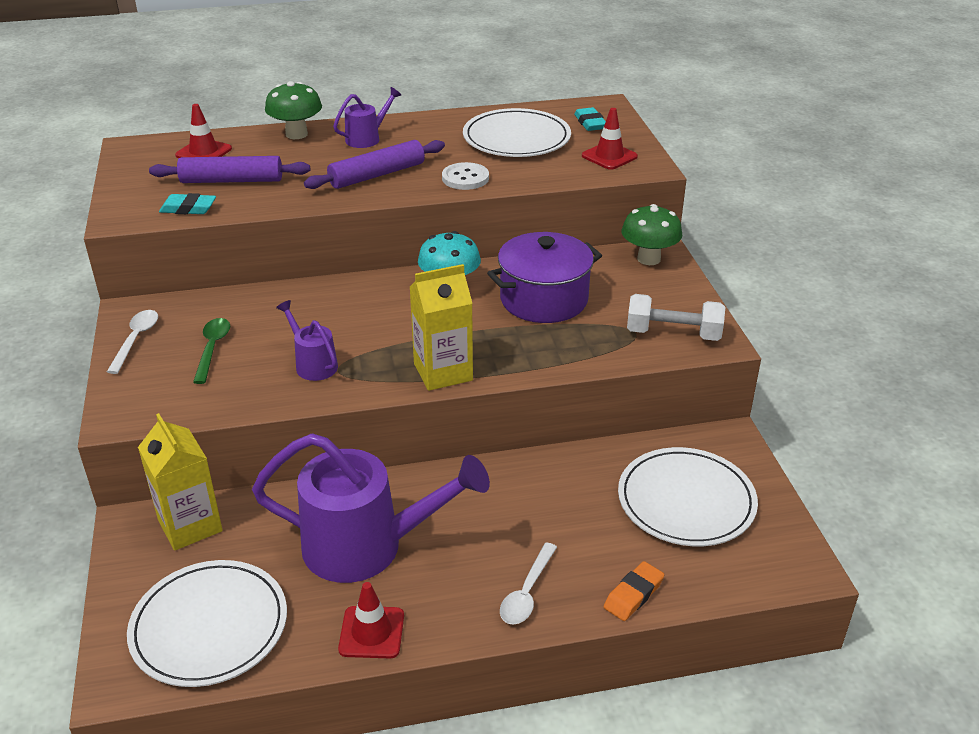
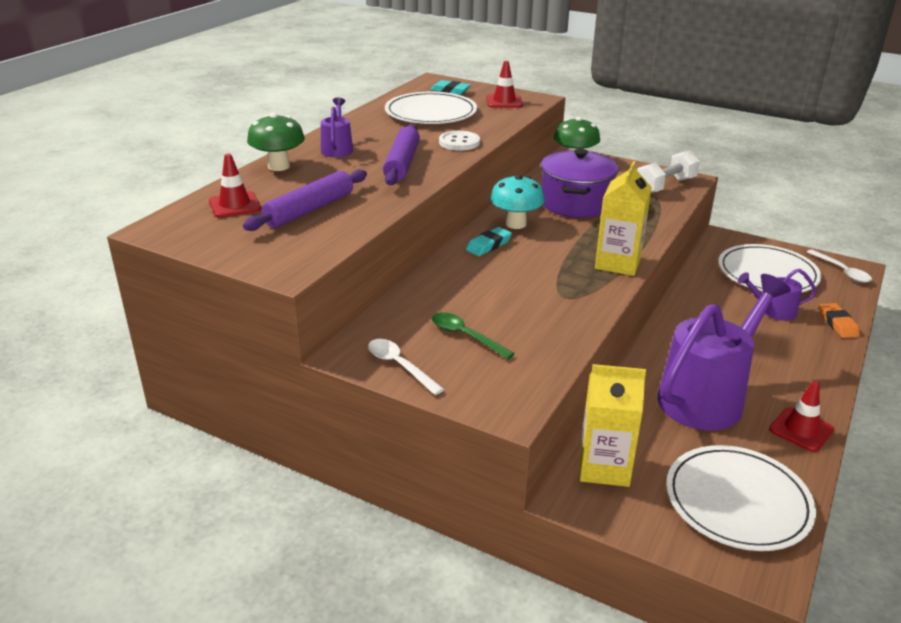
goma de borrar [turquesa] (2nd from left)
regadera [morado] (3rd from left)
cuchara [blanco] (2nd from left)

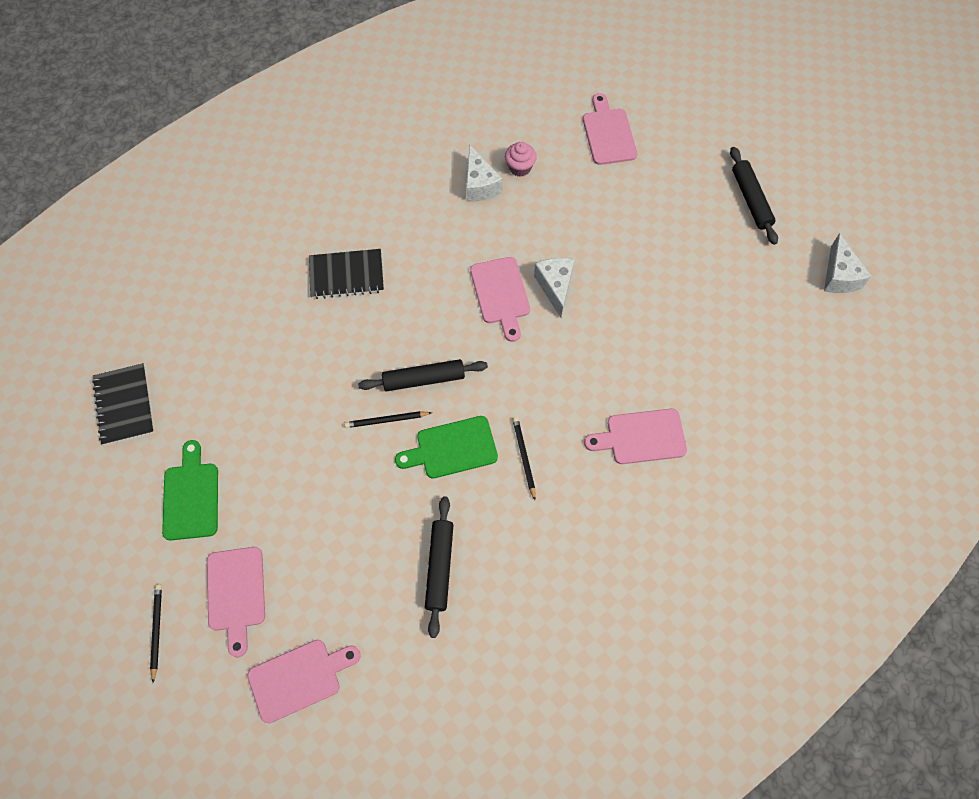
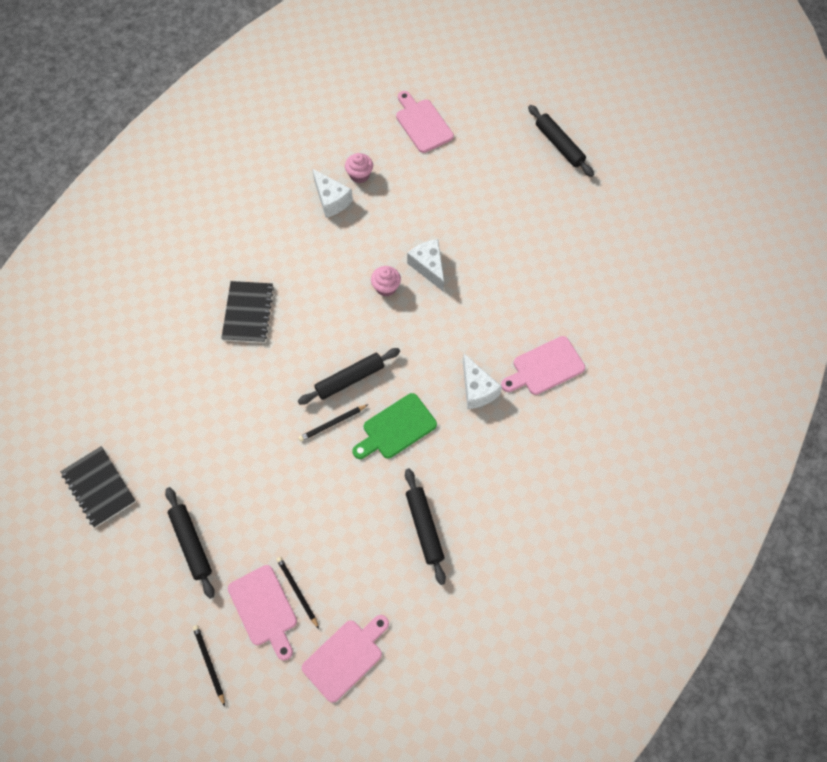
lápiz [negro] (2nd from left)
queso [blanco] (3rd from left)
rodillo [negro] (1st from left)
magdalena [rosa] (2nd from left)
cuaderno [negro] (2nd from left)

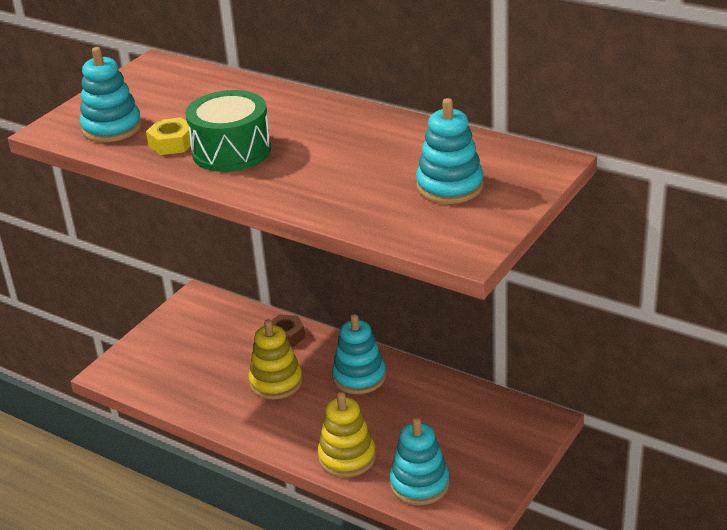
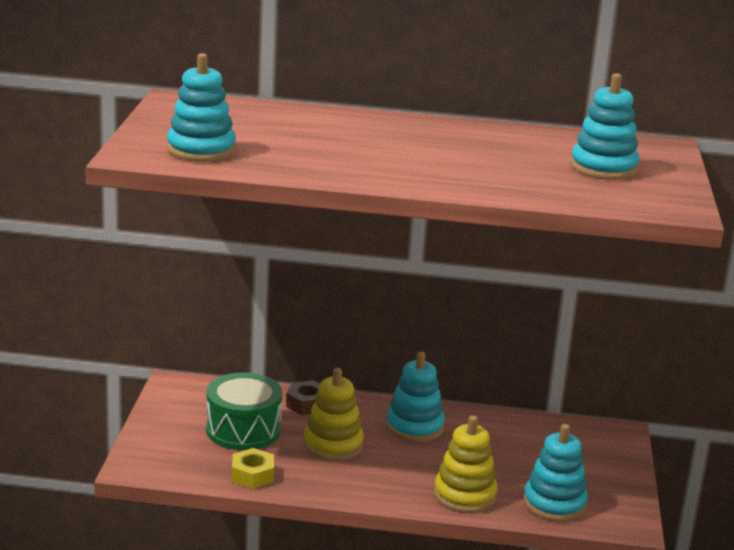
tuerca [amarillo]
tambor [verde]

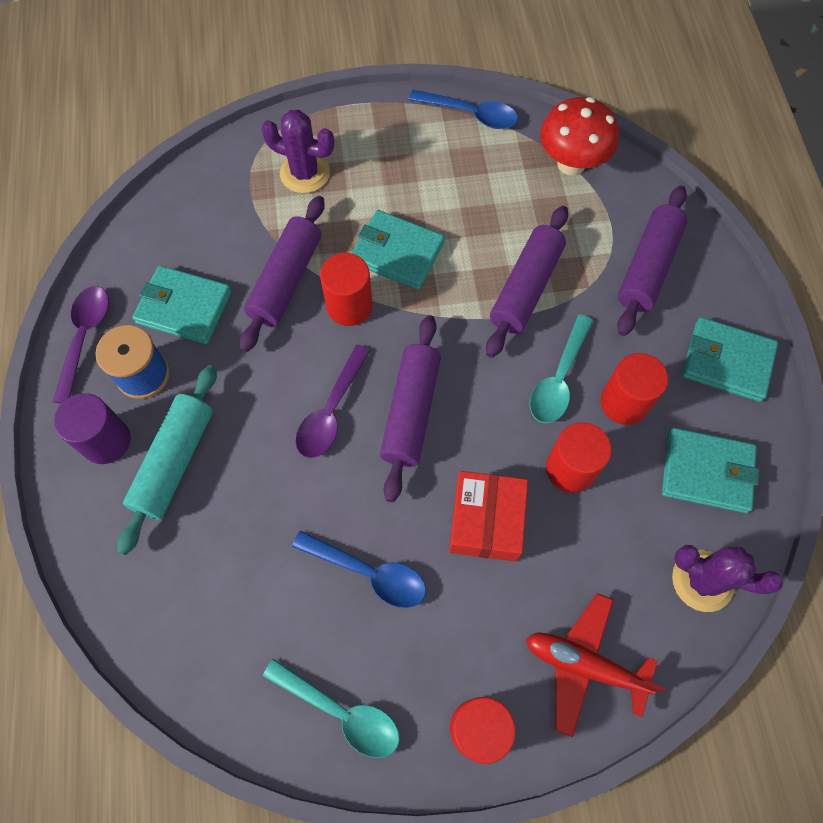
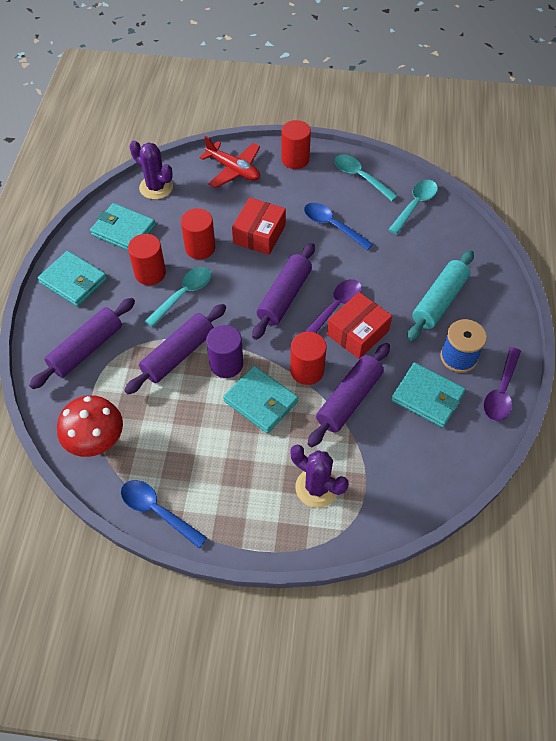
caja [rojo] (2nd from left)
cuchara [turquesa] (3rd from left)
cilindro [morado]

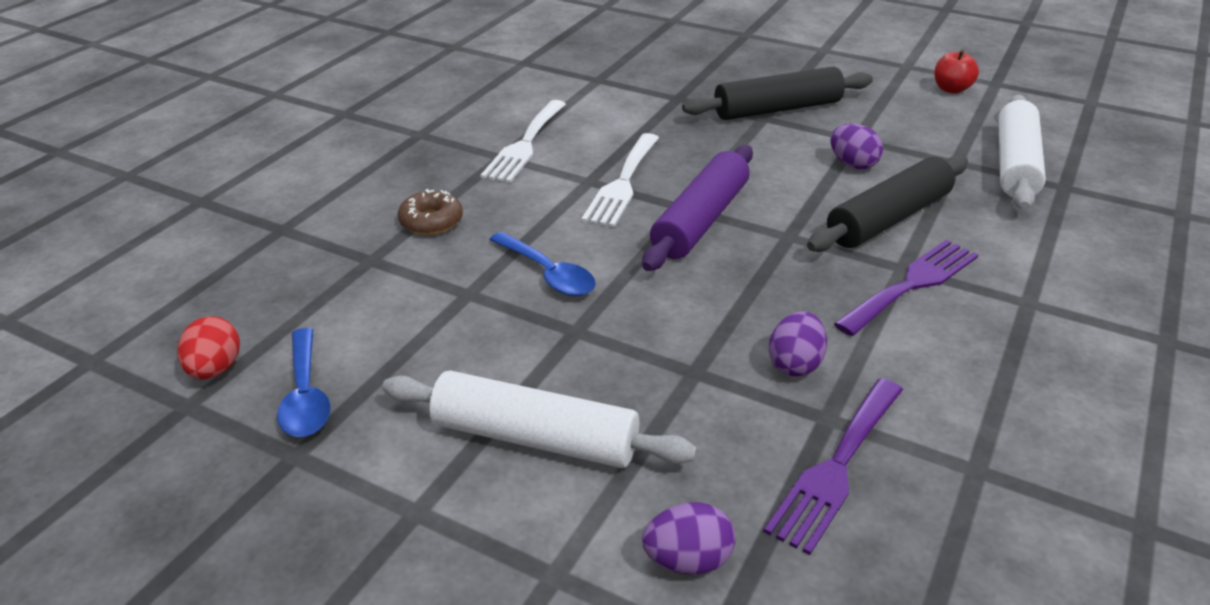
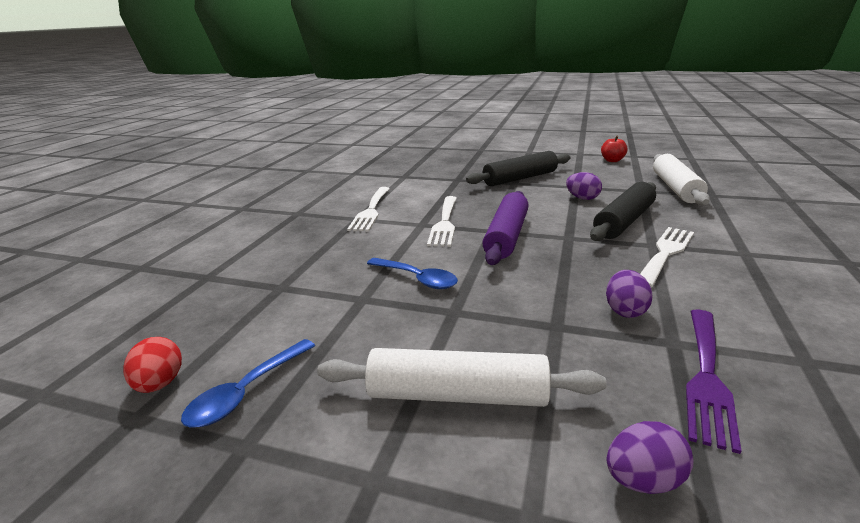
rosquilla [marrón]
tenedor [blanco] (3rd from left)
cuchara [azul] (1st from left)

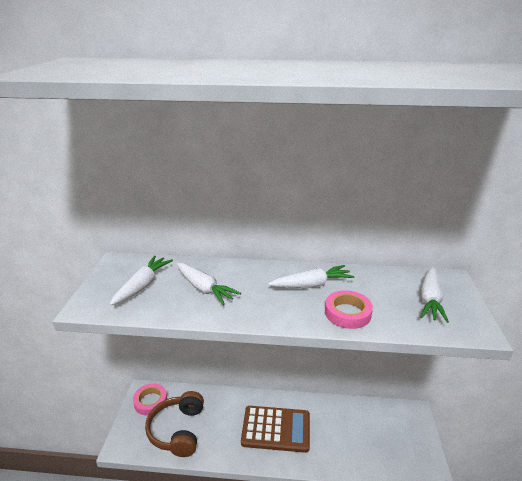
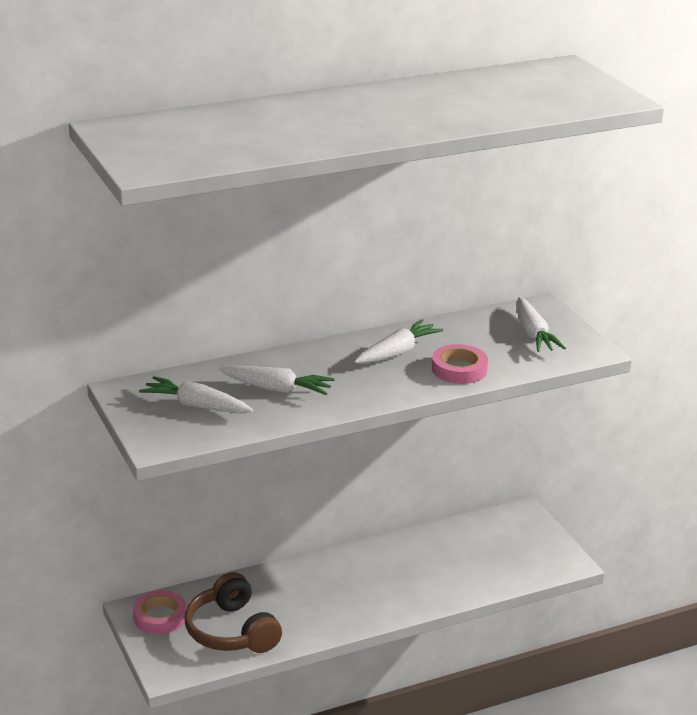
calculadora [marrón]
zanahoria [blanco] (1st from left)

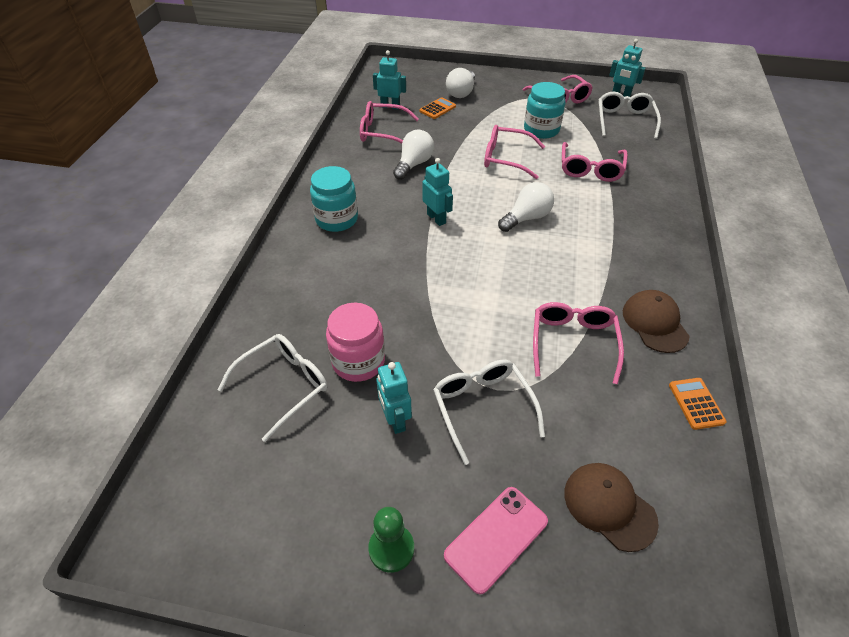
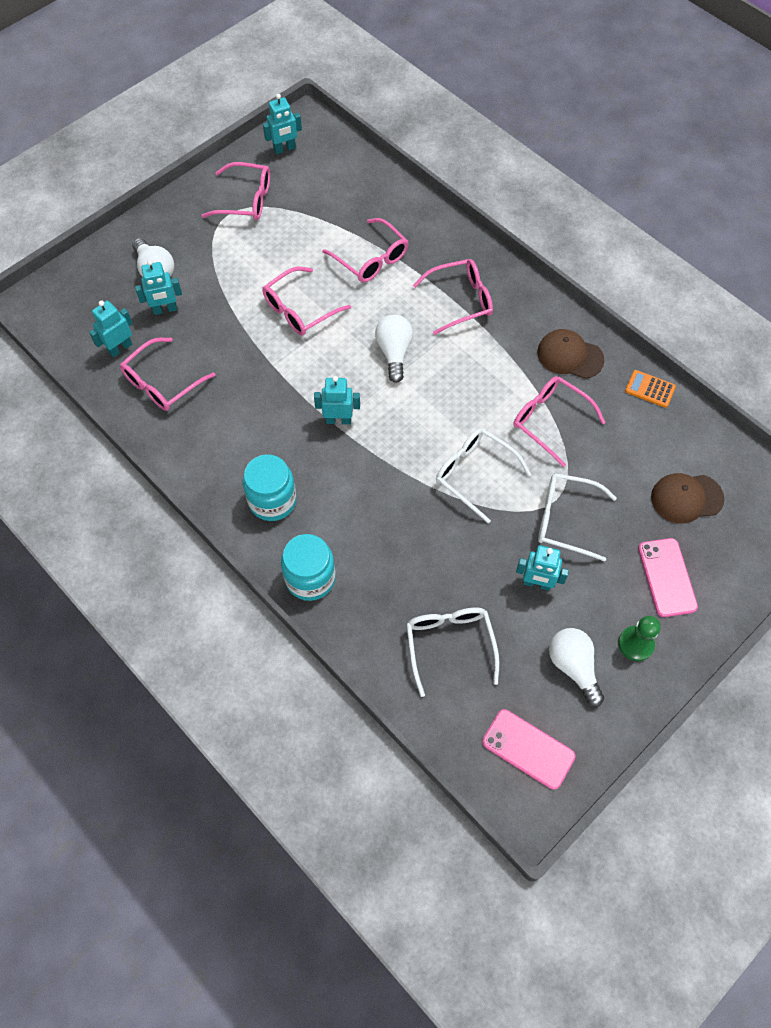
tarro [rosa]
gafas [rosa] (5th from left)
móvil [rosa] (1st from left)
bombilla [blanco] (3rd from left)
tarro [turquesa] (2nd from left)
gafas [blanco] (2nd from left)
robot [turquesa] (2nd from left)

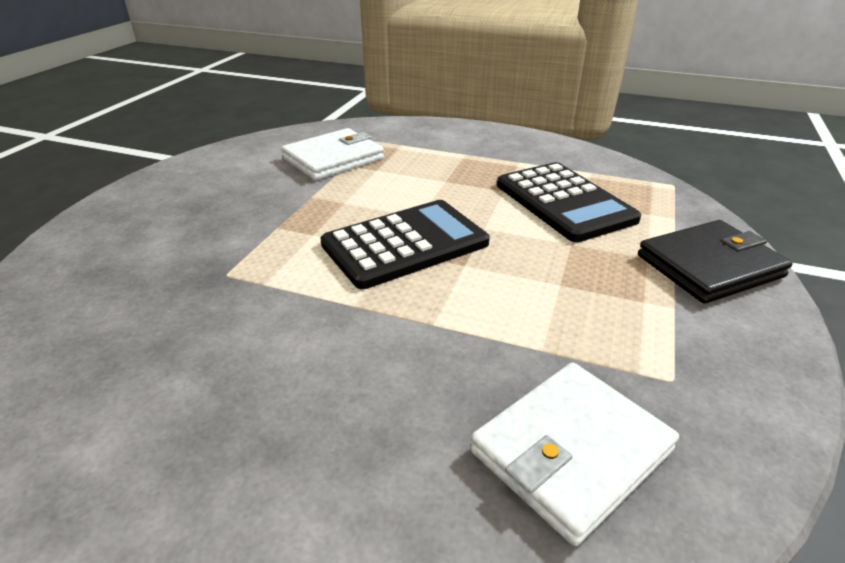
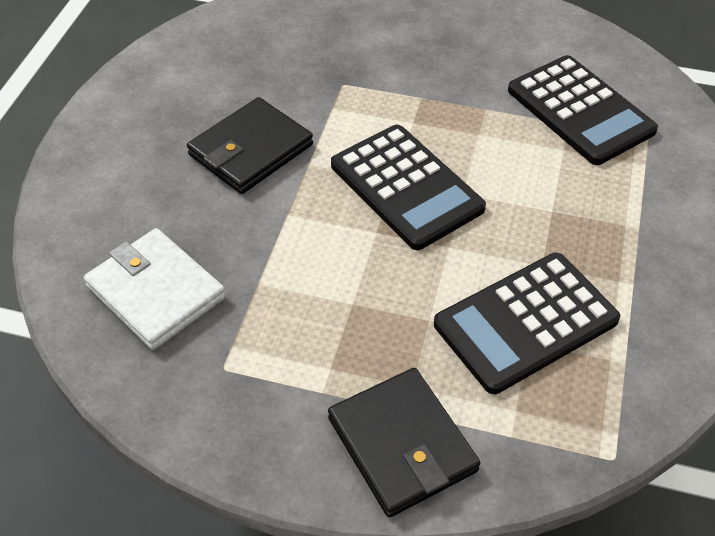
cartera [negro] (1st from left)
calculadora [negro] (3rd from left)

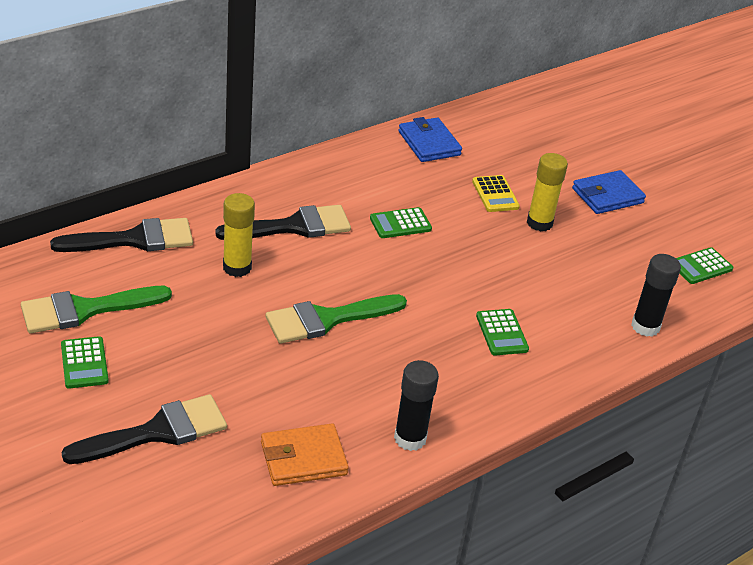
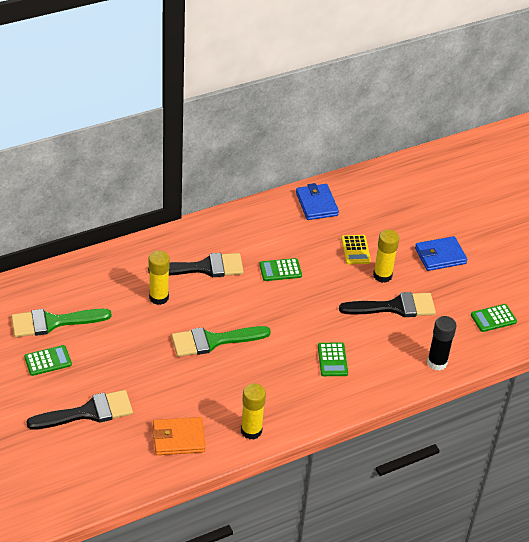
pincel [negro] (3rd from left)
barra de pegamento [amarillo] (2nd from left)
calculadora [verde] (1st from left)

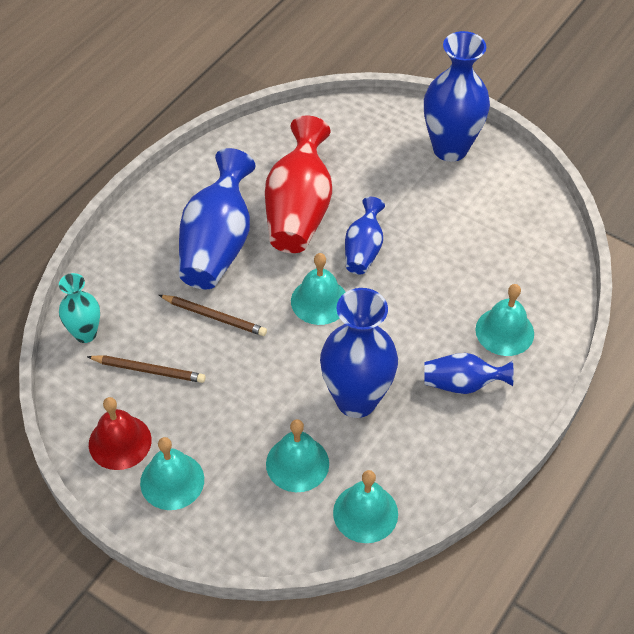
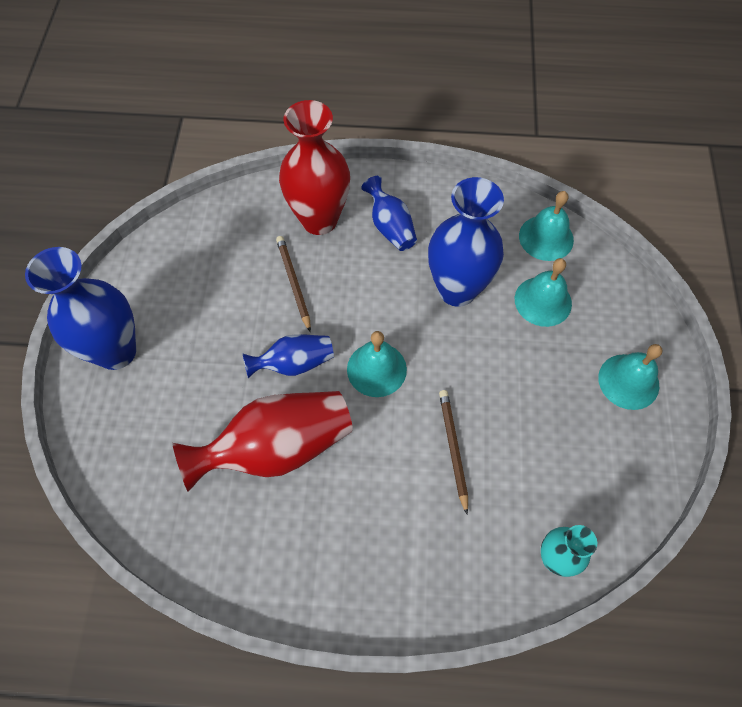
campana [rojo]
florero [azul] (1st from left in the first image)
lápiz [marrón] (1st from left)
florero [rojo] (2nd from left)

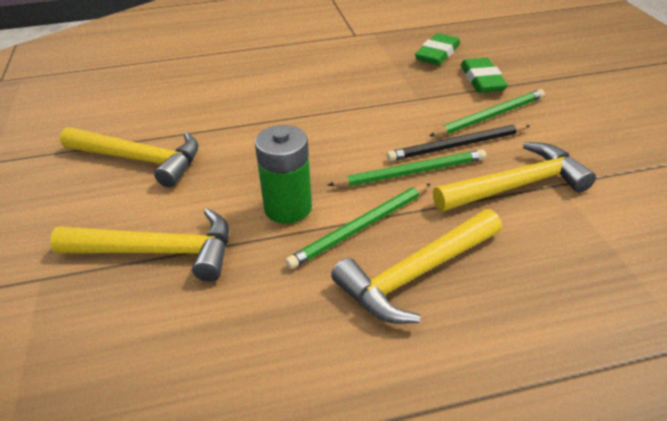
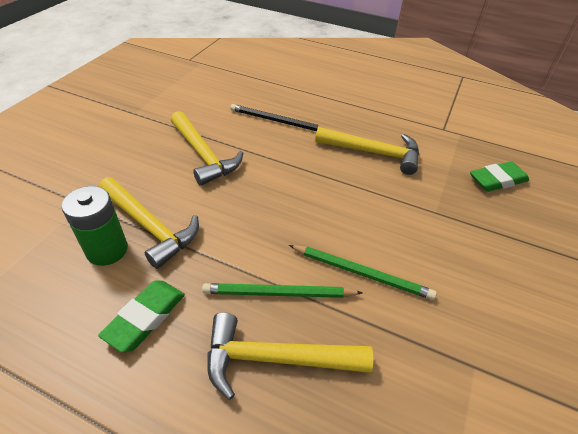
lápiz [verde] (3rd from left in the first image)
pila [verde]
lápiz [negro]
martillo [amarillo] (4th from left)
goma de borrar [verde] (1st from left)

